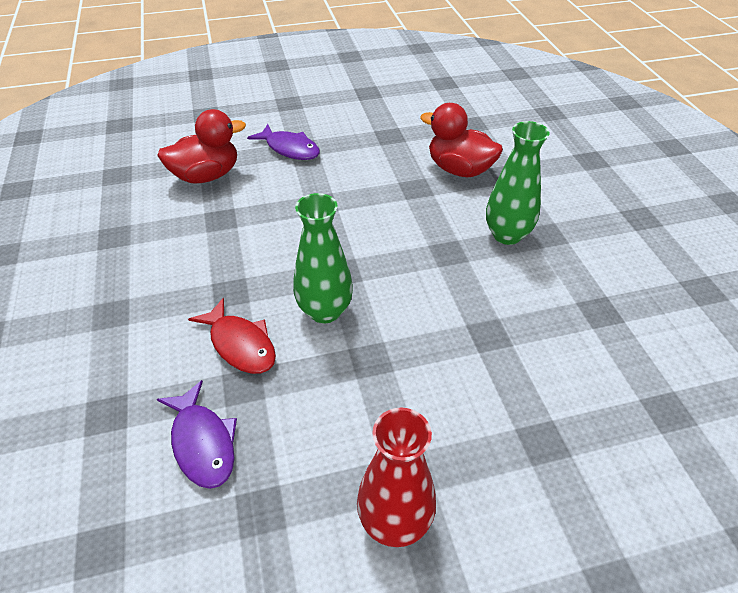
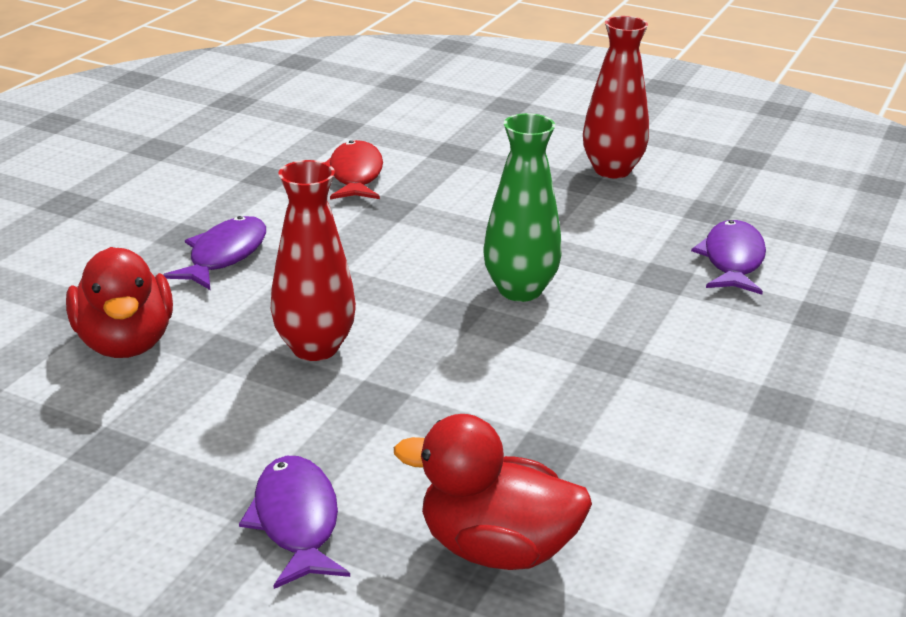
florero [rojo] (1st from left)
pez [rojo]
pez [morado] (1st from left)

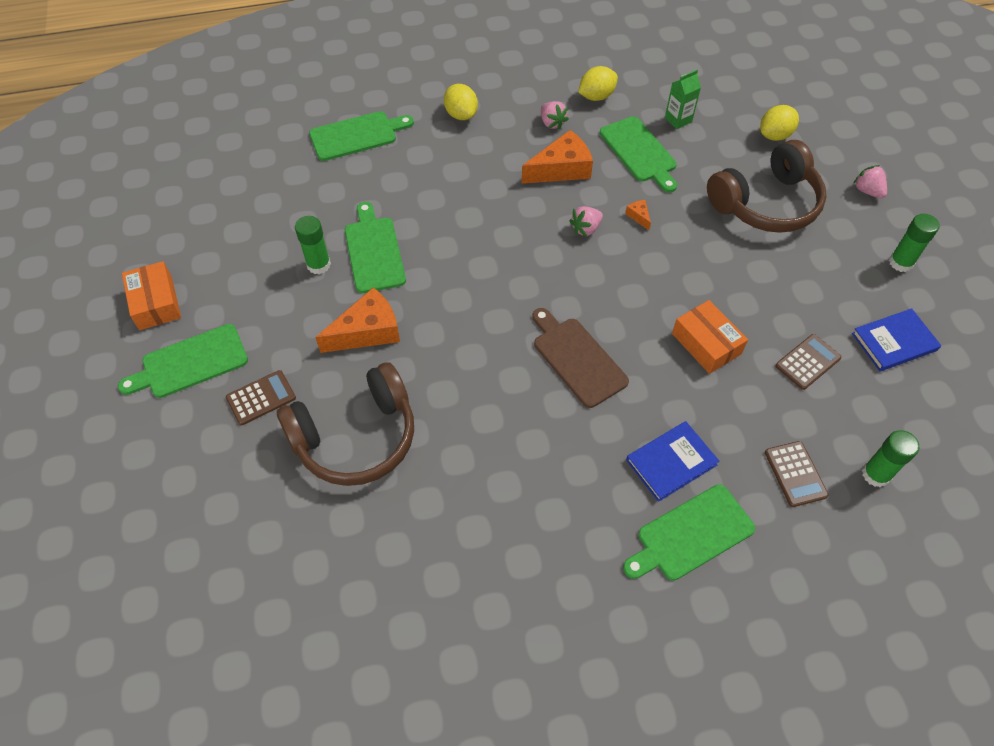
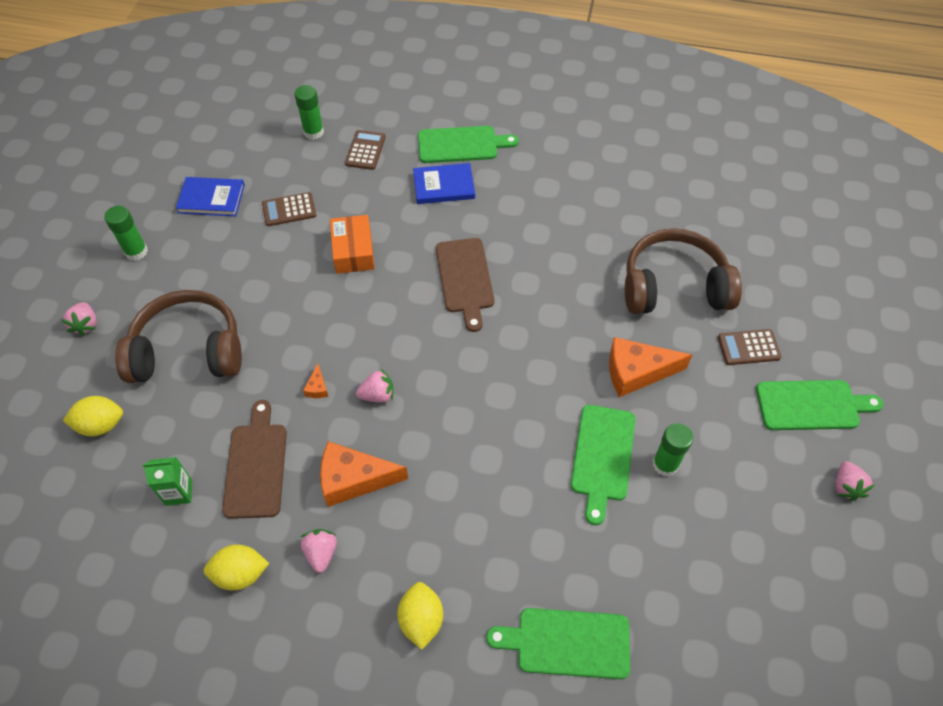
fresa [rosa] (4th from left)
tabla de cortar [marrón] (1st from left)

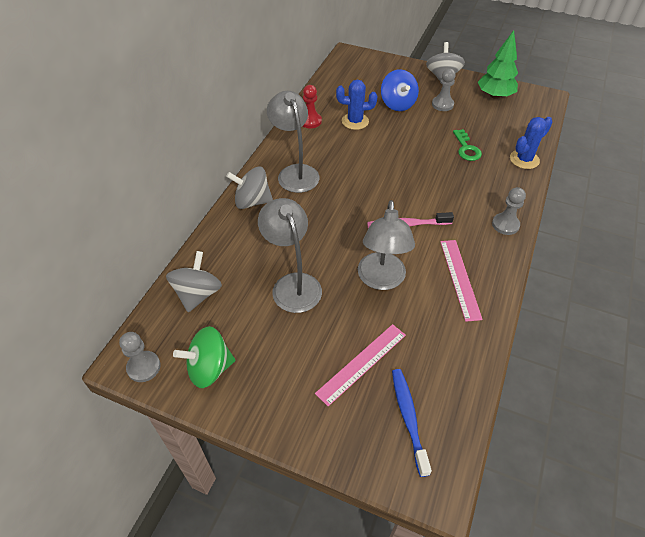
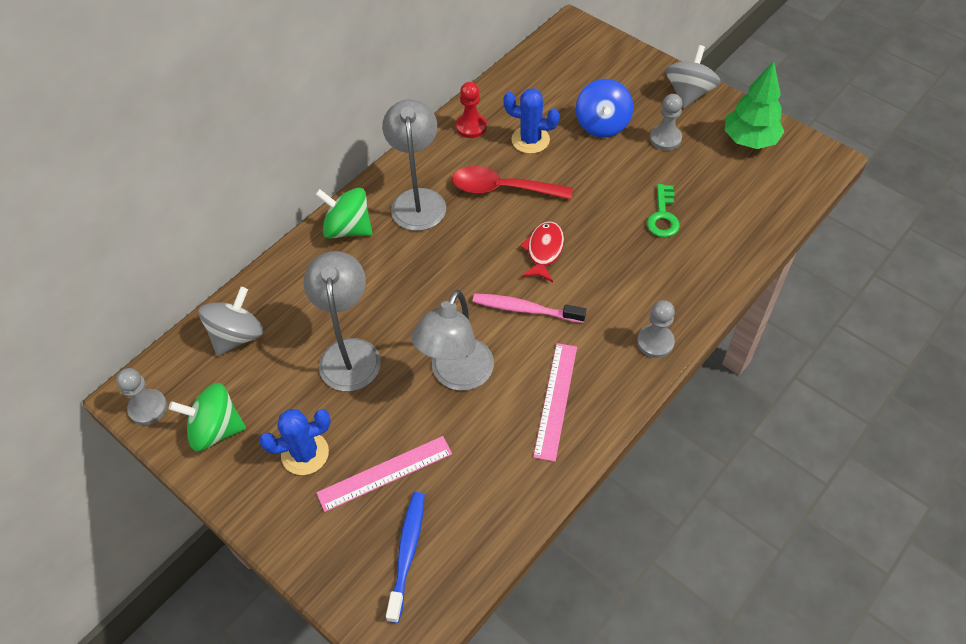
cuchara [rojo]
pez [rojo]
cactus [azul] (1st from left)
peonza [verde] (2nd from left)

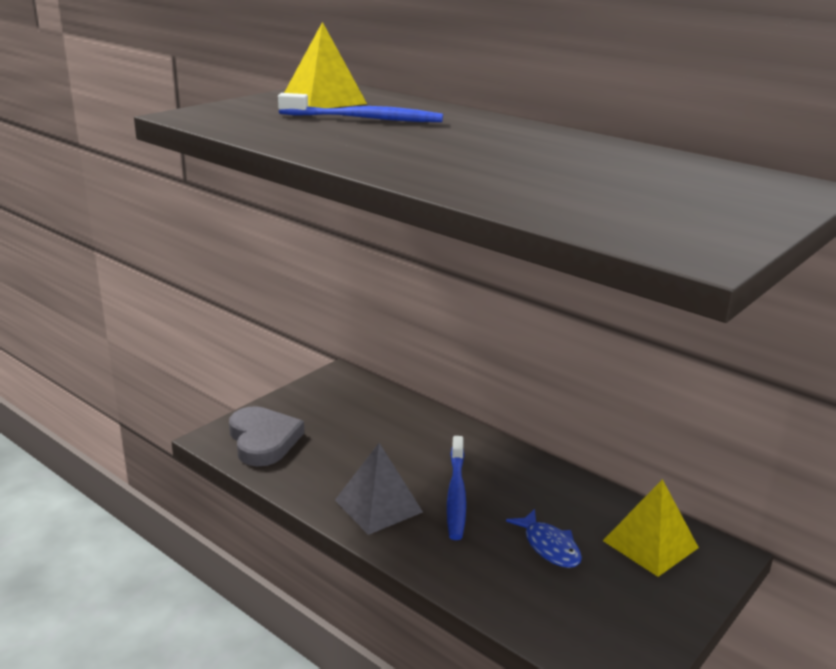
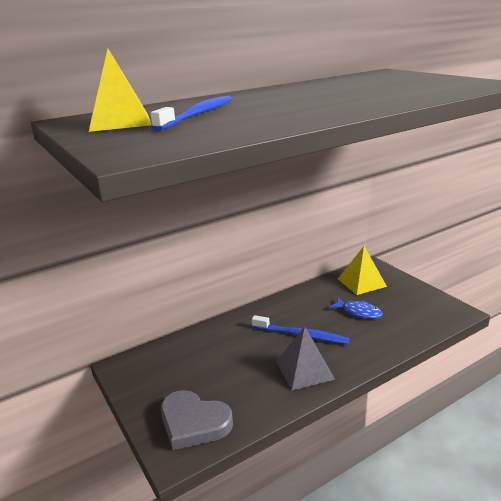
corazón [gris]
pez [azul]

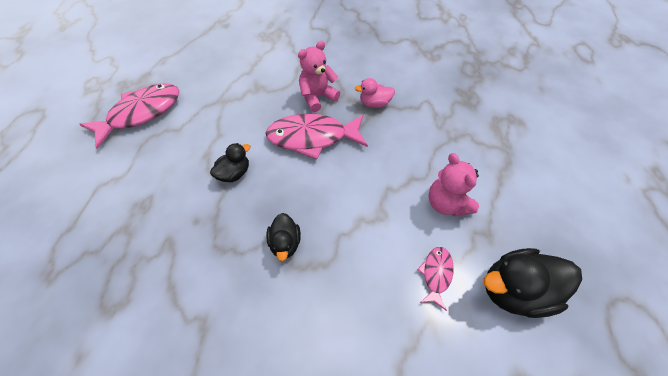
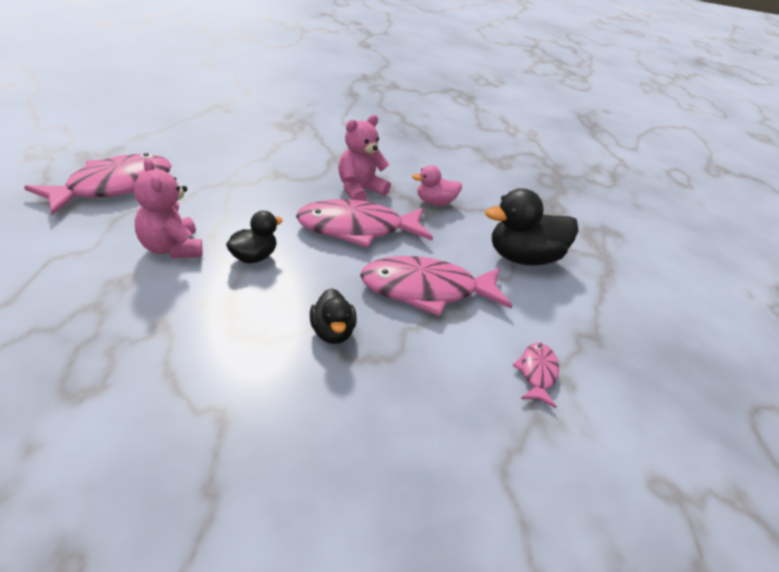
pez [rosa] (3rd from left)
osito [rosa] (1st from left)
pato [negro] (3rd from left)

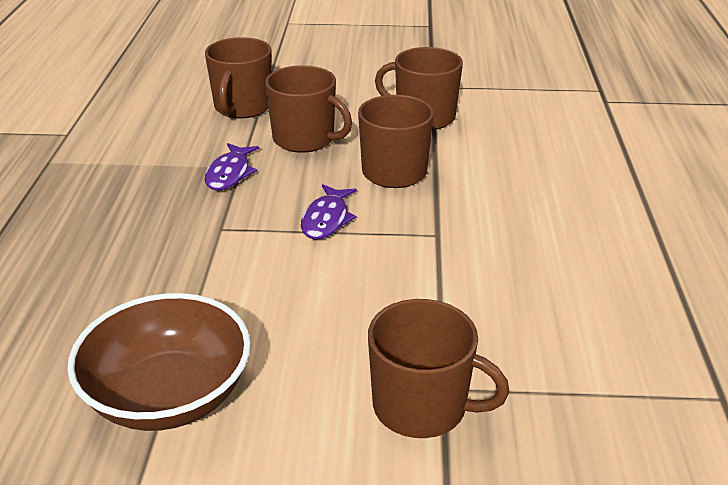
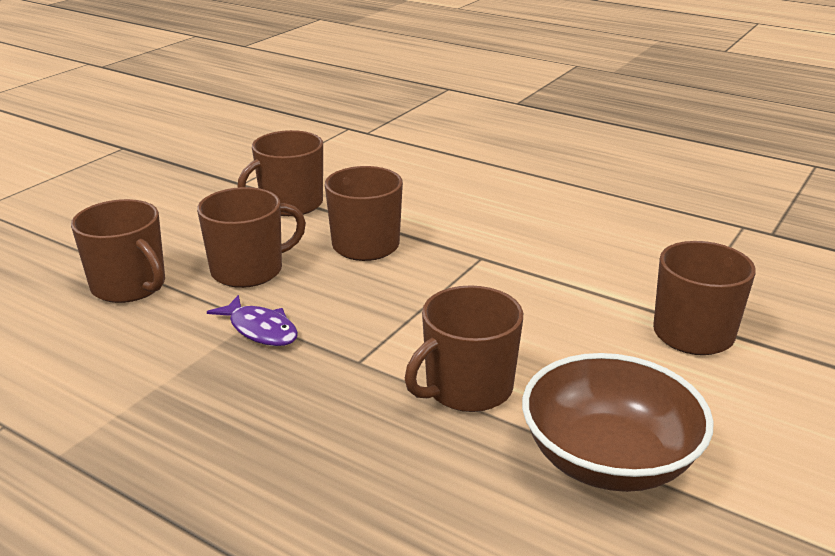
pez [morado] (2nd from left in the first image)
taza [marrón] (5th from left)

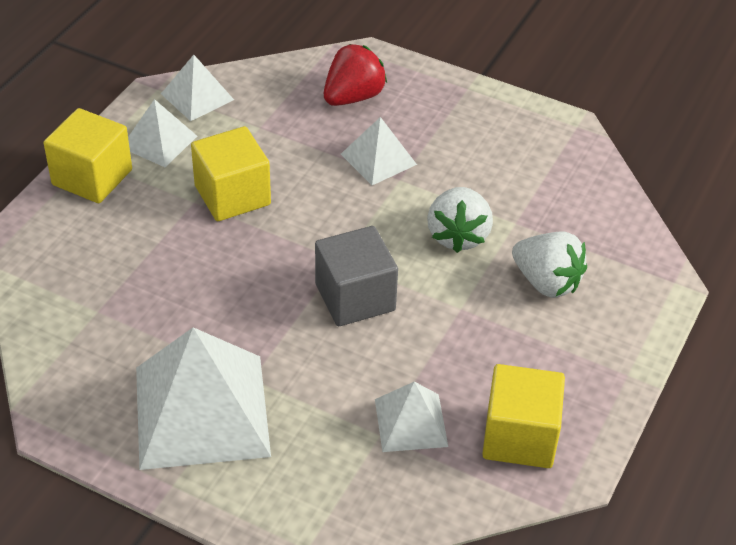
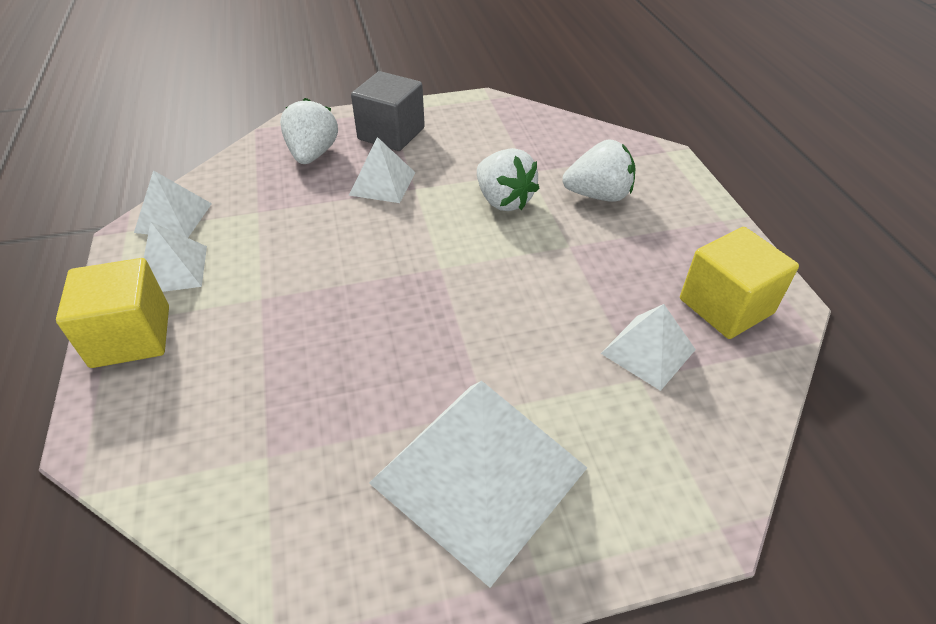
cubo [amarillo] (2nd from left in the first image)
cubo [gris]
fresa [blanco] (1st from left)

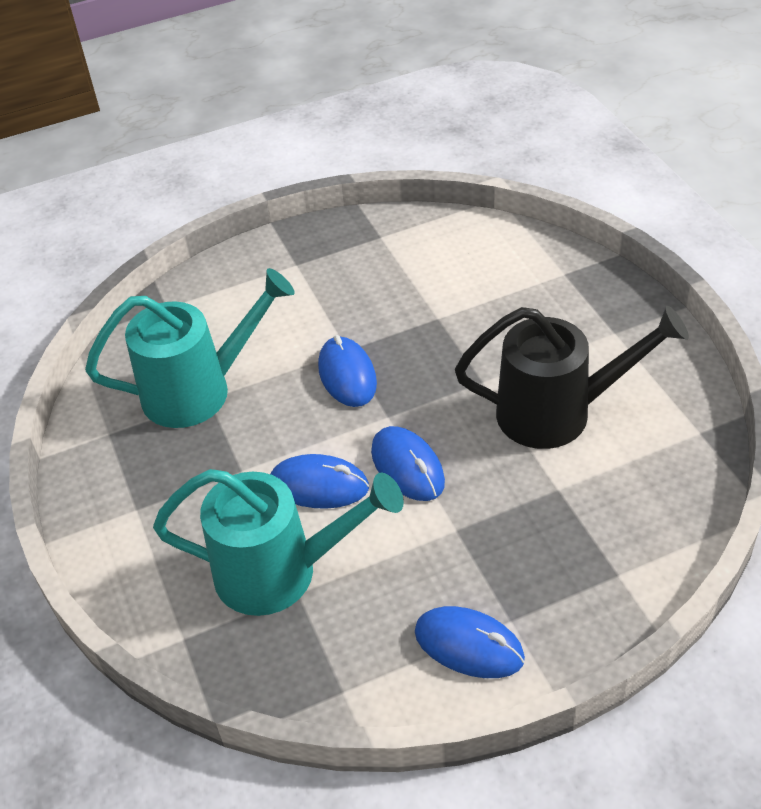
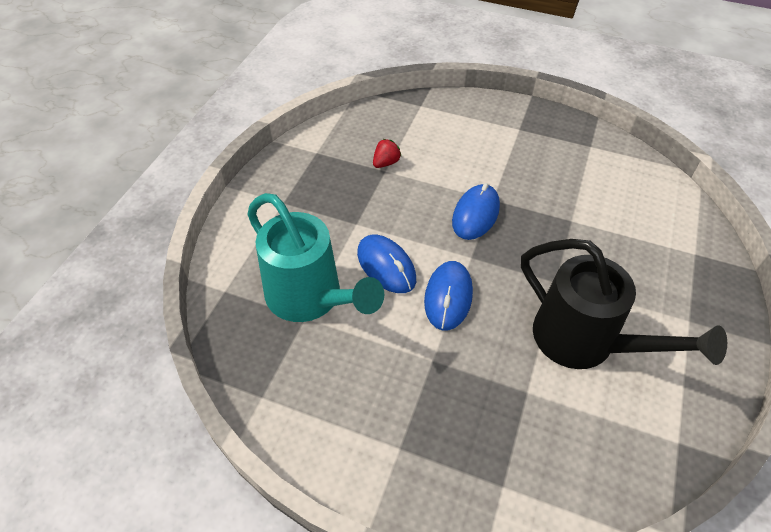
ratón [azul] (4th from left in the first image)
fresa [rojo]

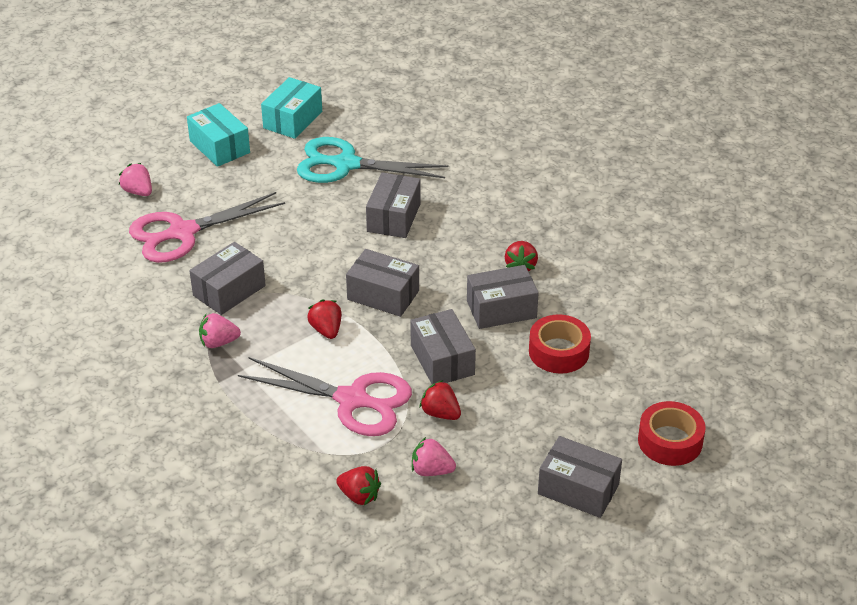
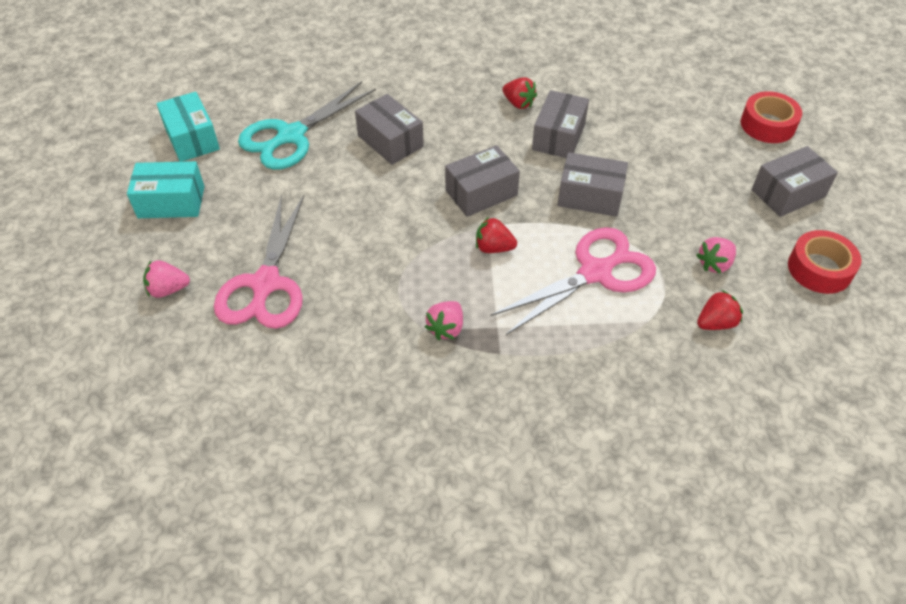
caja [gris] (1st from left in the first image)
fresa [rojo] (3rd from left in the first image)
cinta adhesiva [rojo] (2nd from left)

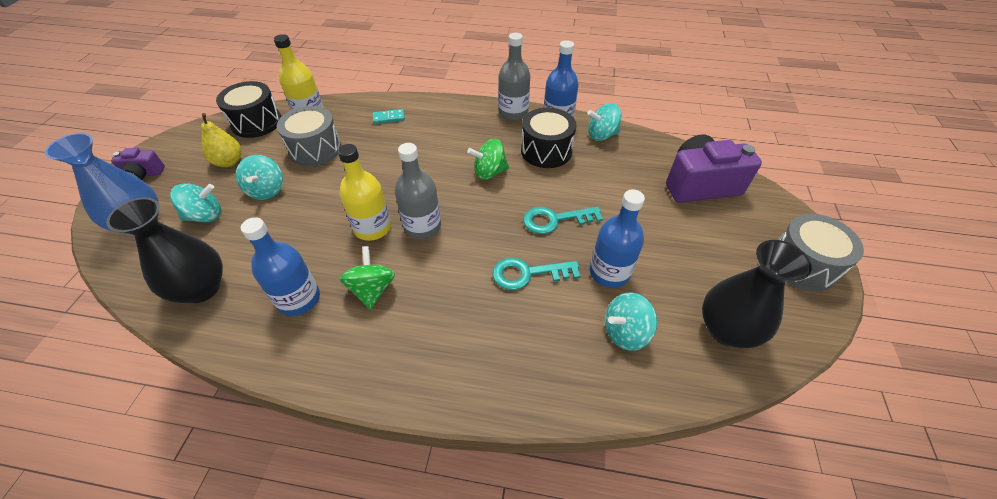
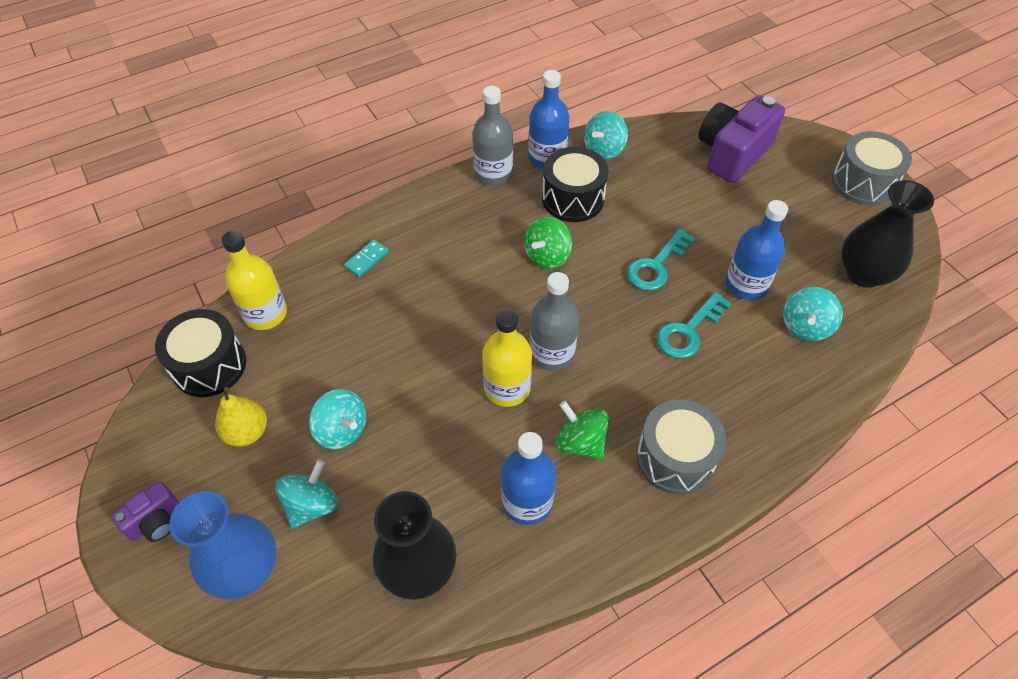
tambor [gris] (1st from left)

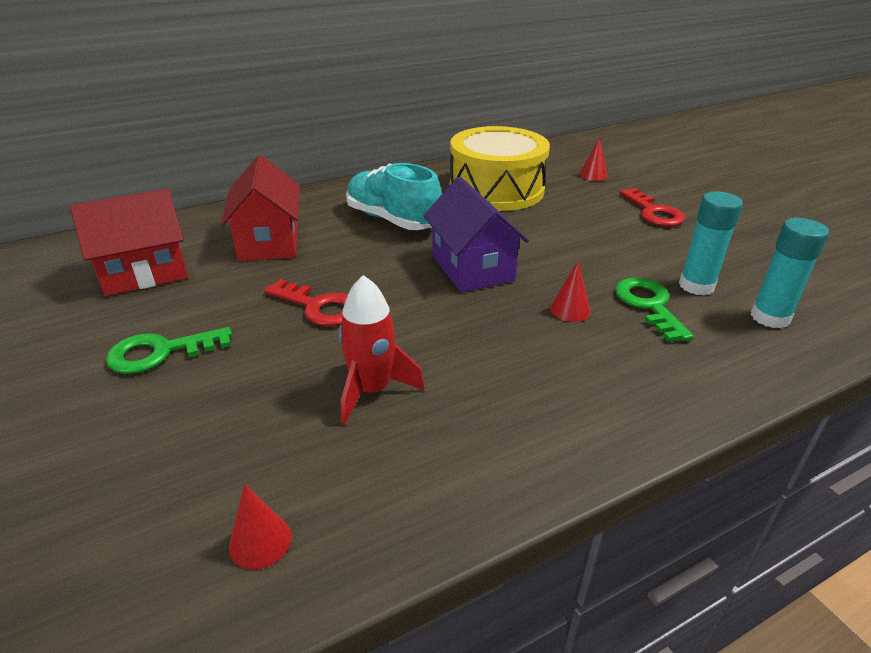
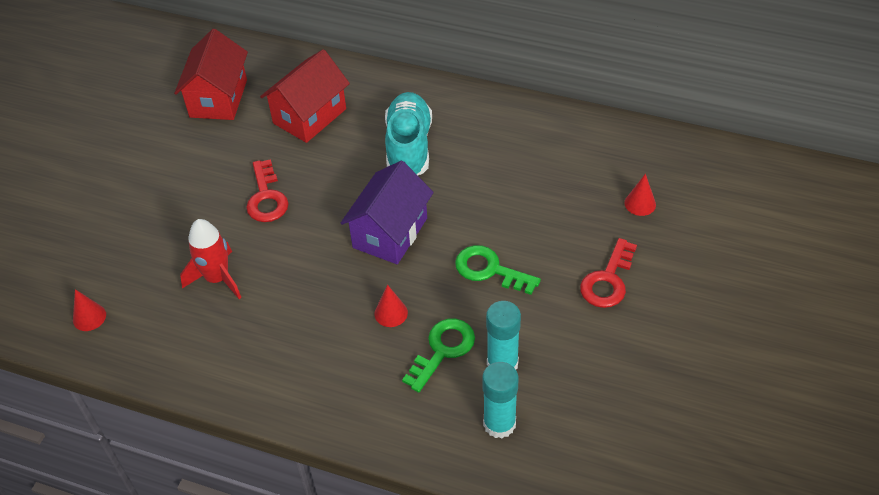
tambor [amarillo]
llave [verde] (2nd from left)
casa [rojo] (1st from left)

